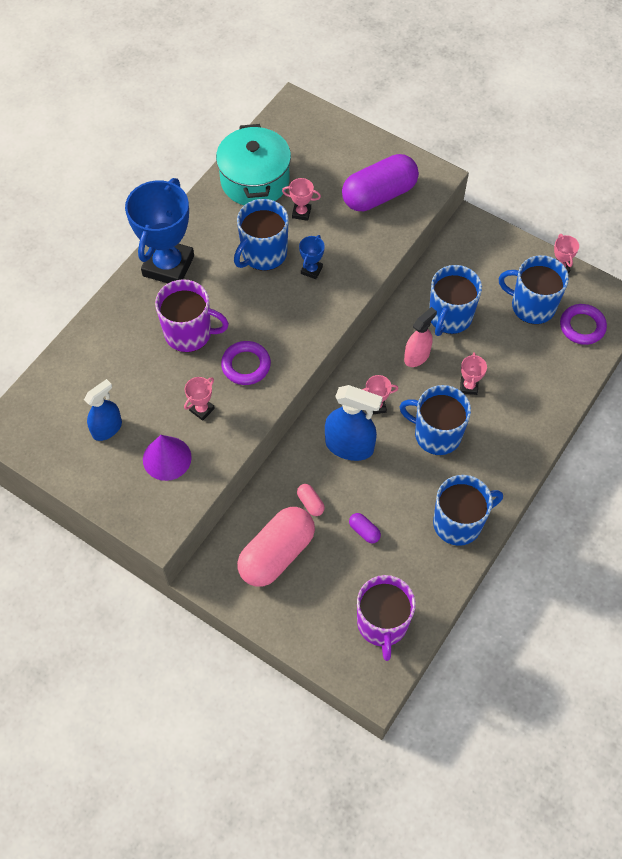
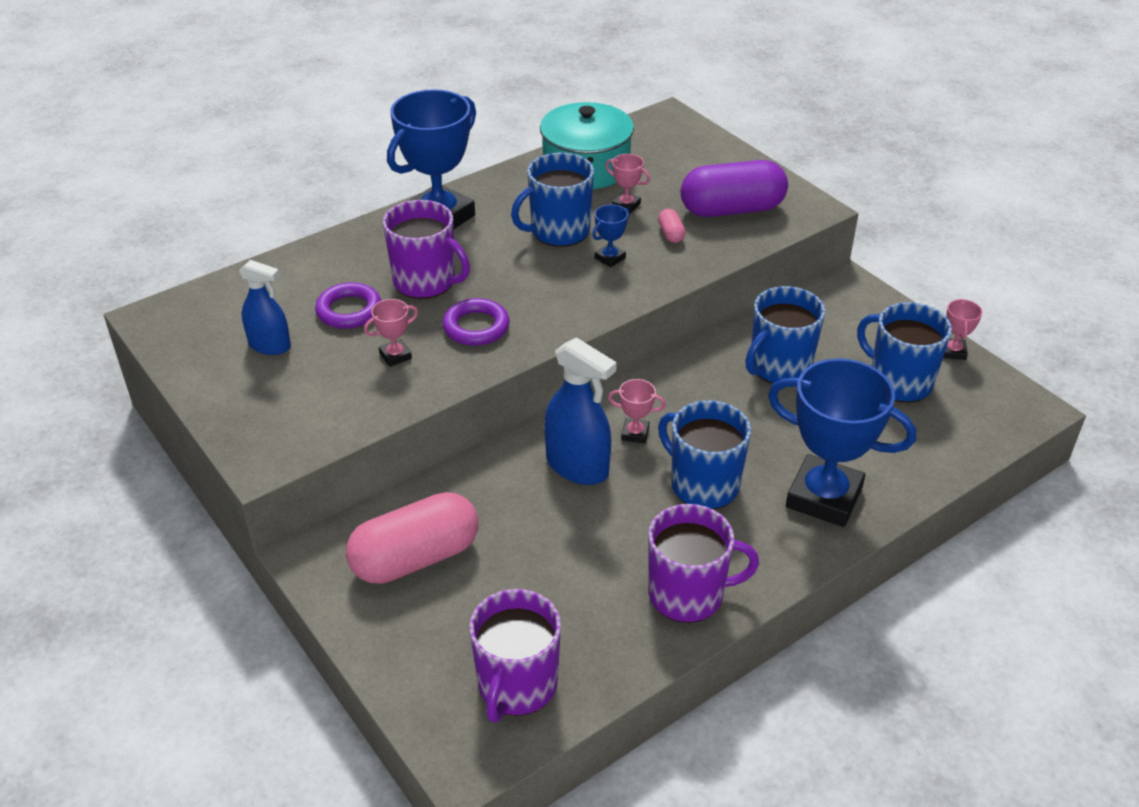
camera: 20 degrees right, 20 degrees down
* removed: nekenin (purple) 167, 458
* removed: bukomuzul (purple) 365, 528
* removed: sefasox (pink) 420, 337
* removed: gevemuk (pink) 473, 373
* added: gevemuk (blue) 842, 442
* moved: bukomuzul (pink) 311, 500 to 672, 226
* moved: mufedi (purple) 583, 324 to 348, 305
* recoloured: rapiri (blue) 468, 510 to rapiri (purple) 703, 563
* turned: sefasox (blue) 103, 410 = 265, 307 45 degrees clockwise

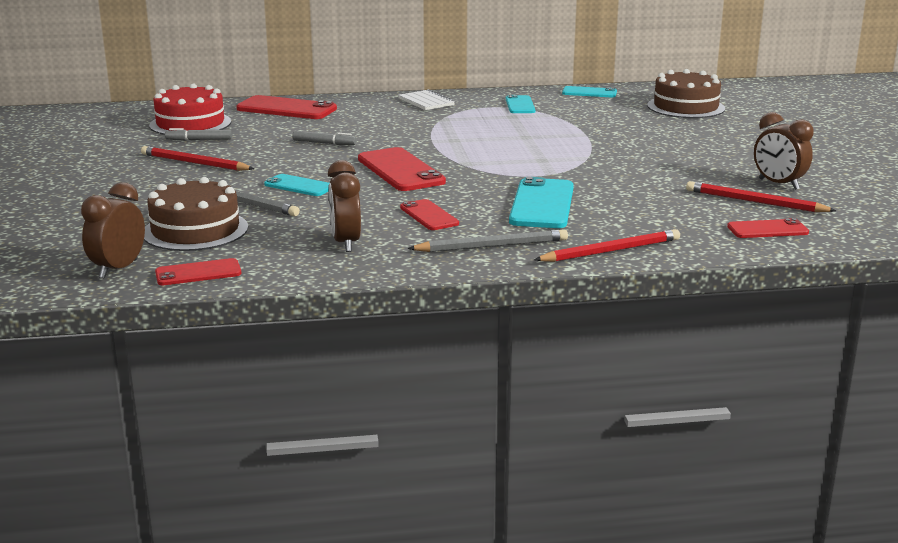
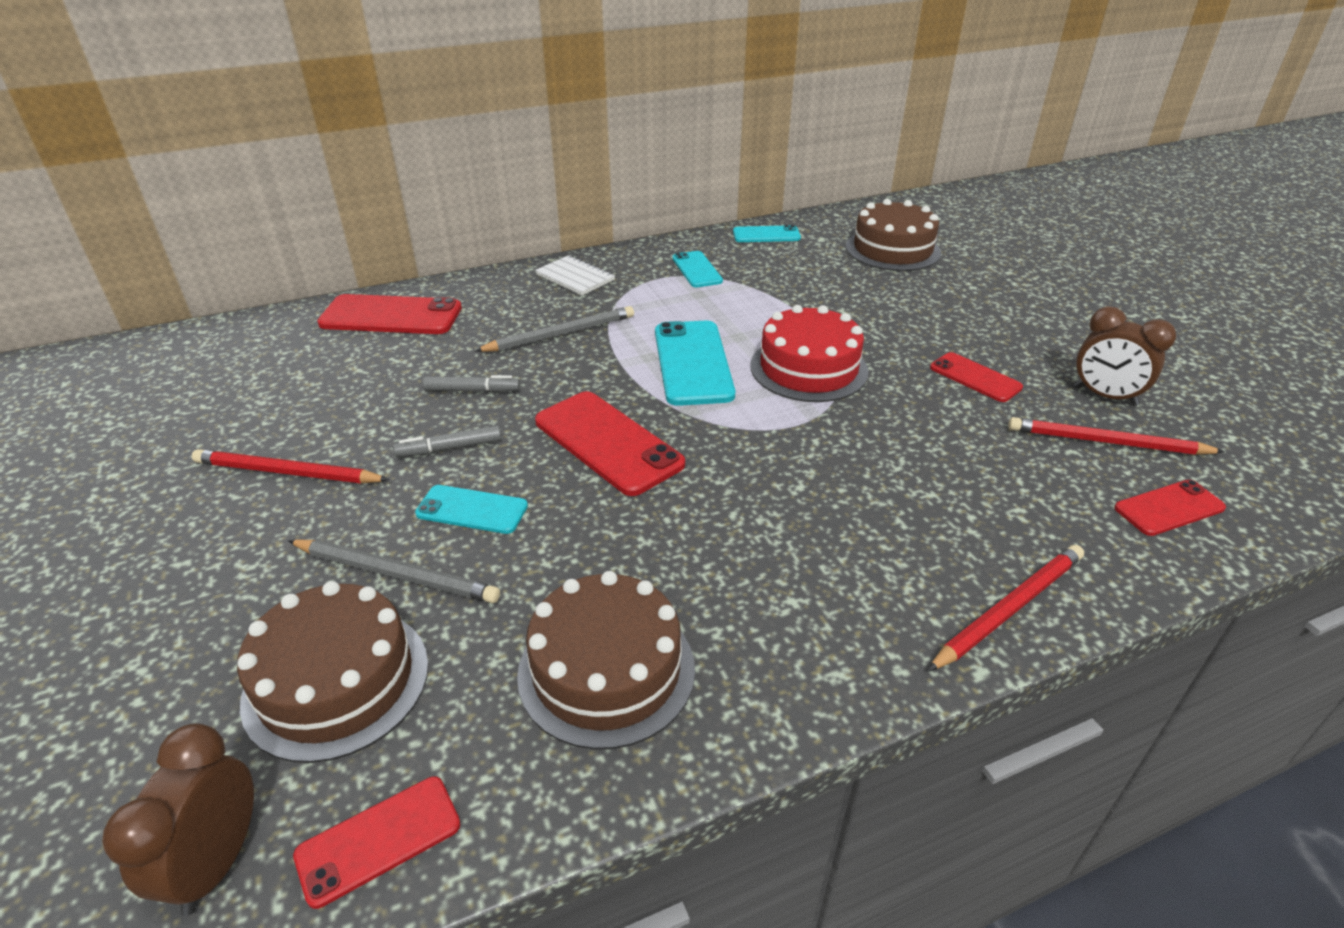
camera: 15 degrees left, 15 degrees up
* moved: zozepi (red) 190, 109 to 810, 353
* moved: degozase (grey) 198, 134 to 447, 441
* moved: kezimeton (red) 429, 214 to 976, 377
* moved: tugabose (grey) 488, 240 to 554, 329
* moved: kezimeton (turquoise) 541, 202 to 695, 363
* replaced: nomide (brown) 344, 206 to zozepi (brown) 606, 660

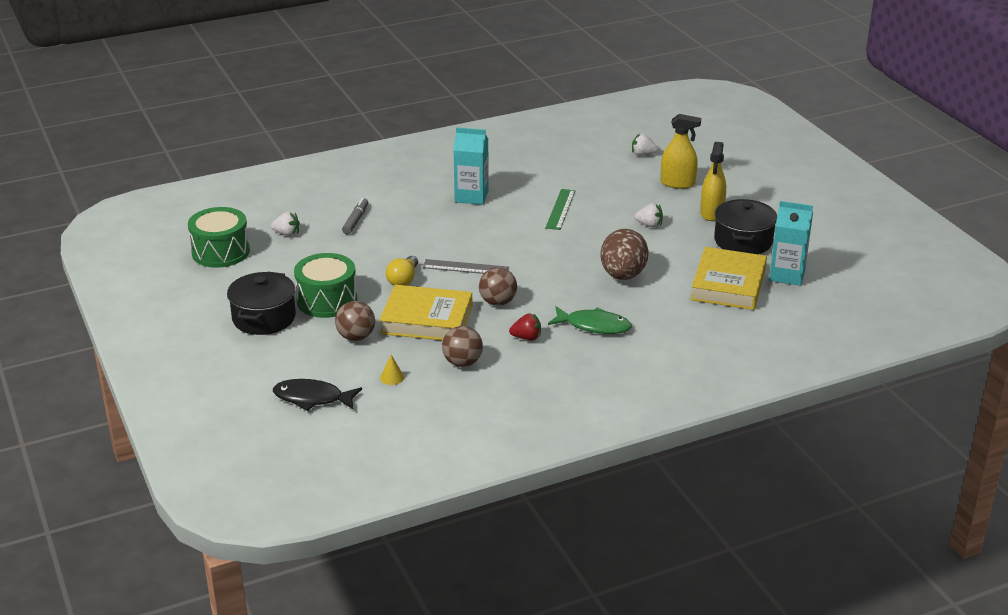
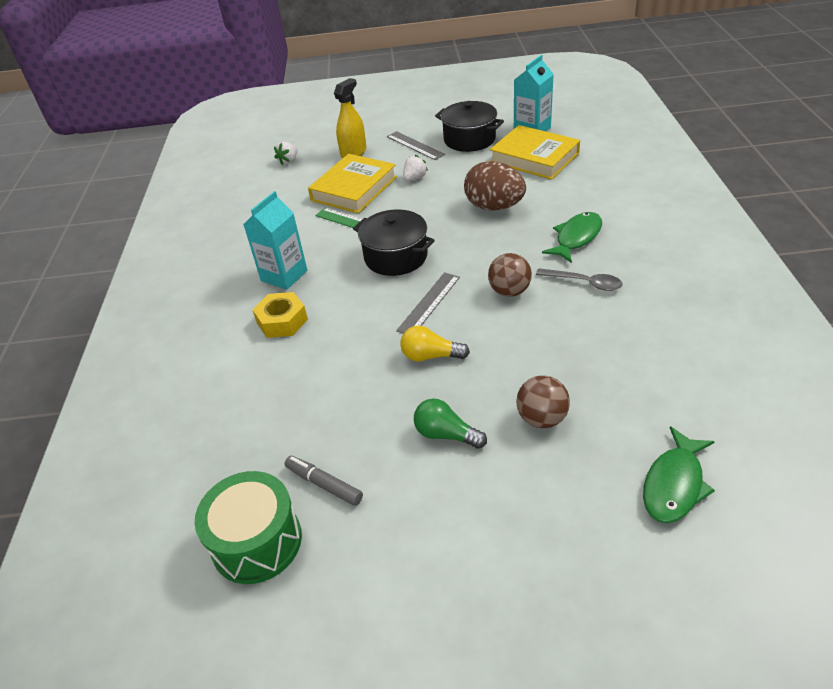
camera: 65 degrees left, 10 degrees up
* removed: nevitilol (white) 285, 224
* removed: nekenin (yellow) 392, 370
* removed: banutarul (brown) 462, 346
* added: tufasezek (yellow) 280, 315
* moved: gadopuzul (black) 261, 303 to 394, 242
* moved: degozase (grey) 355, 216 to 324, 481
* moved: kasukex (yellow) 426, 312 to 352, 183
* replaced: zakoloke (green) 325, 285 to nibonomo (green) 450, 424
* replaced: nevitilol (red) 525, 326 to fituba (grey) 579, 279
* replaced: sefasox (yellow) 713, 181 to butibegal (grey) 416, 145
* recoloured: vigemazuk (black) 317, 395 to vigemazuk (green) 679, 474
* turned: nibonomo (yellow) 402, 271 = 435, 344 150 degrees clockwise

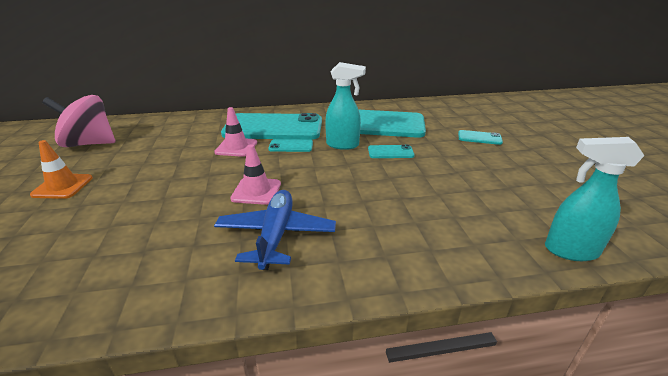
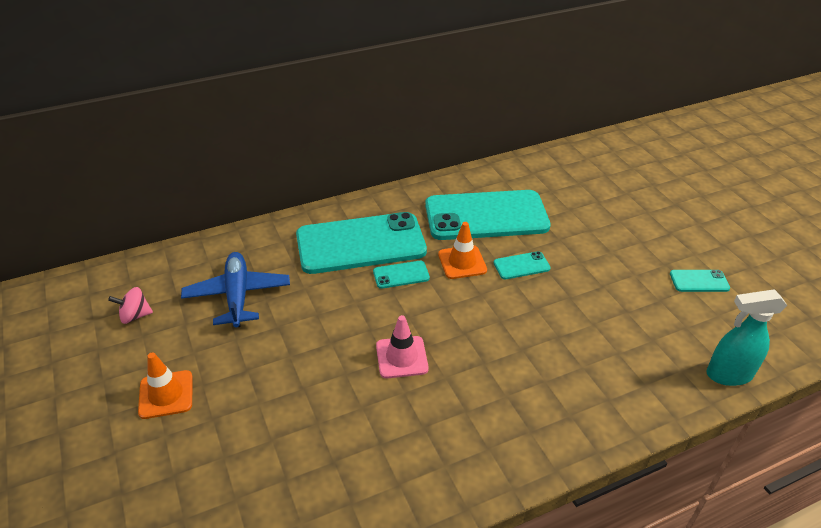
camera: 15 degrees left, 10 degrees up
* removed: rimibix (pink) 235, 132
* moved: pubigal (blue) 275, 230 to 235, 290
* moved: kezimeton (turquoise) 480, 137 to 700, 281
* replaced: sefasox (turquoise) 345, 106 to rimibix (orange) 462, 250
* resized: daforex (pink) 78, 121 = 130, 305 x0.48

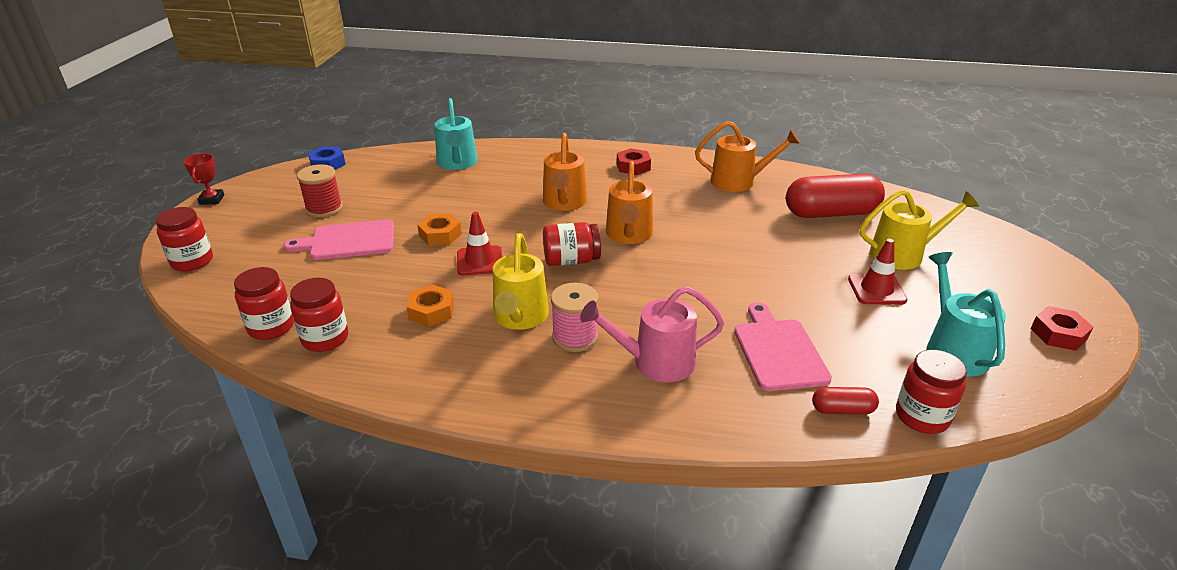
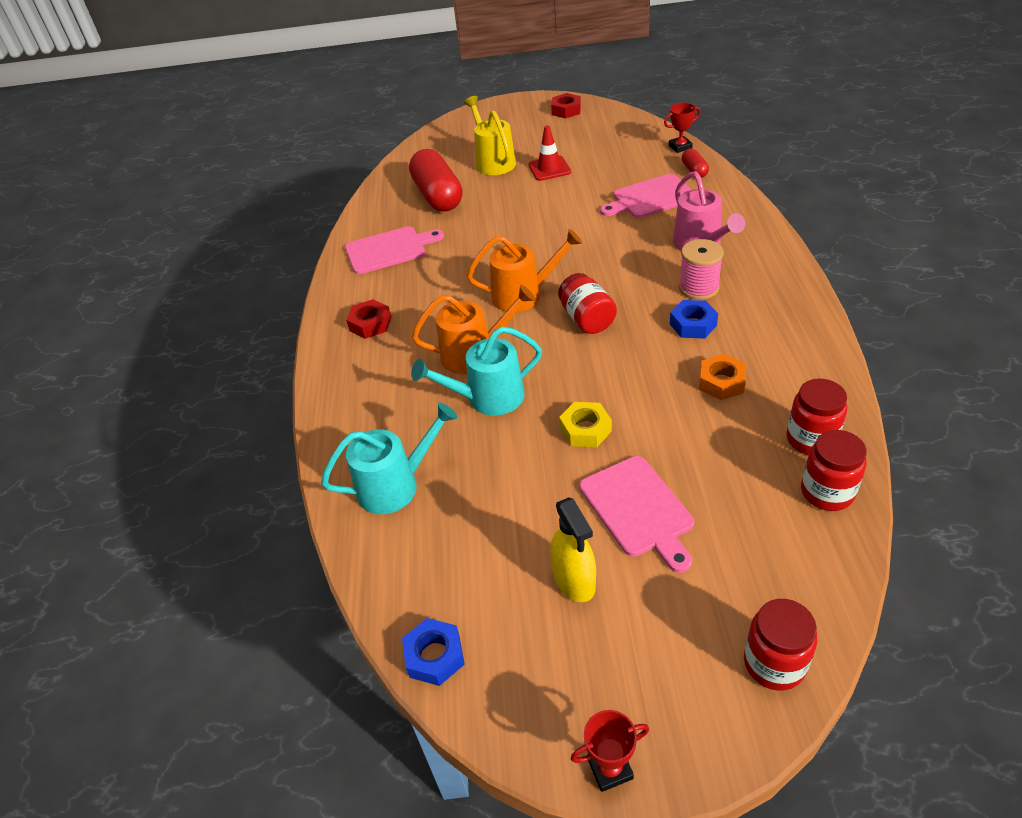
camera: 100 degrees left, 10 degrees up
* removed: rimibix (red) 479, 244
* moved: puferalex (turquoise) 966, 314 to 476, 371
* replaced: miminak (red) 320, 191 to sefasox (yellow) 573, 549
* replaced: puferalex (yellow) 521, 281 to tufasezek (blue) 694, 319
* replaced: puferalex (orange) 747, 156 to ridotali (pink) 394, 250
* replaced: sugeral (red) 931, 392 to gevemuk (red) 682, 128
* recoloured: tufasezek (orange) 439, 230 to tufasezek (yellow) 585, 425

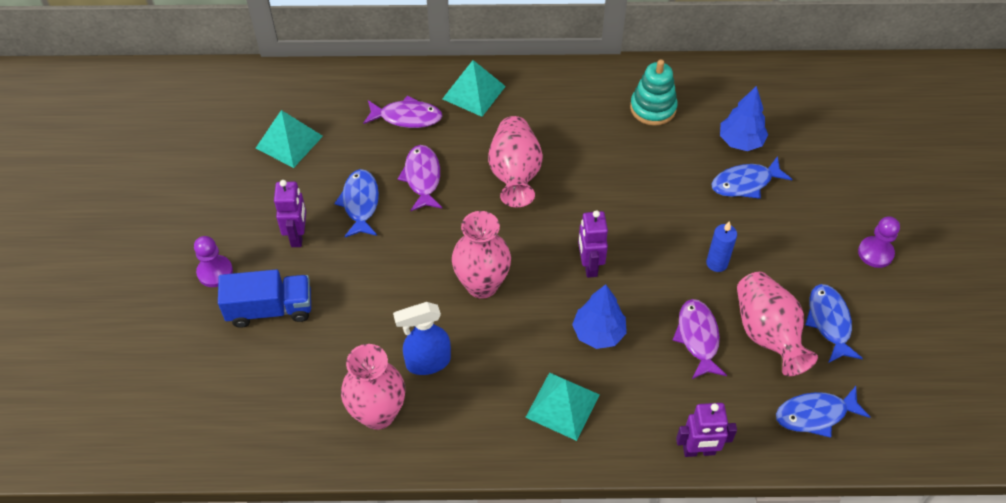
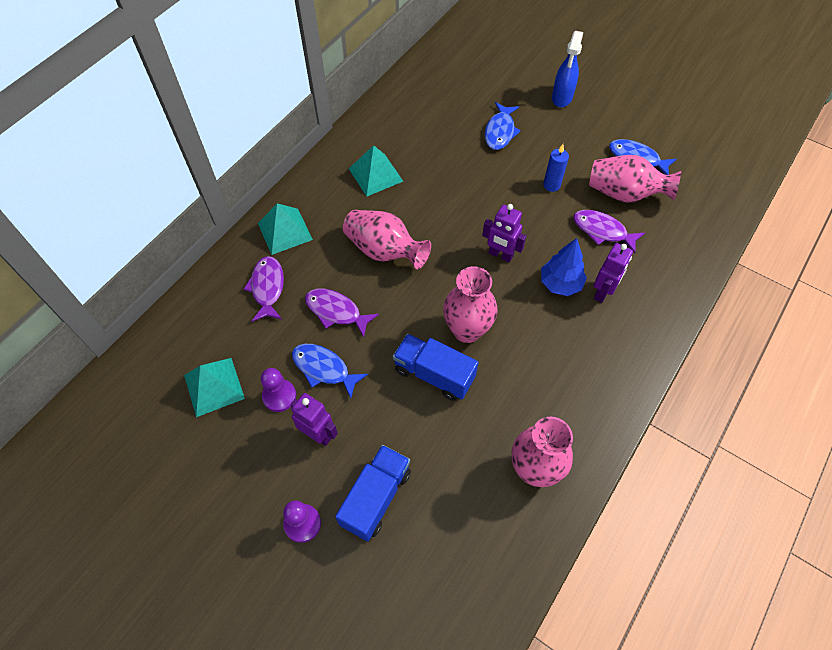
camera: 55 degrees left, 5 degrees up
* removed: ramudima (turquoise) 654, 92
* removed: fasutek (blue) 744, 118
* removed: vigemazuk (blue) 823, 412
* added: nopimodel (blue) 436, 367
* moved: sefasox (blue) 422, 338 to 567, 69
* moved: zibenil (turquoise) 562, 406 to 376, 171
* moved: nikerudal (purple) 706, 430 to 613, 273
* moved: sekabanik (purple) 879, 242 to 278, 390
* turned: vigemazuk (purple) 402, 112 = 264, 289 45 degrees counterclockwise

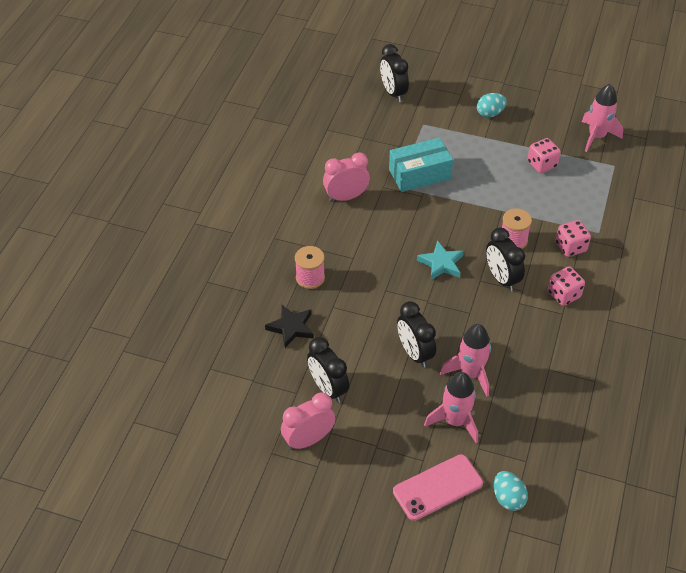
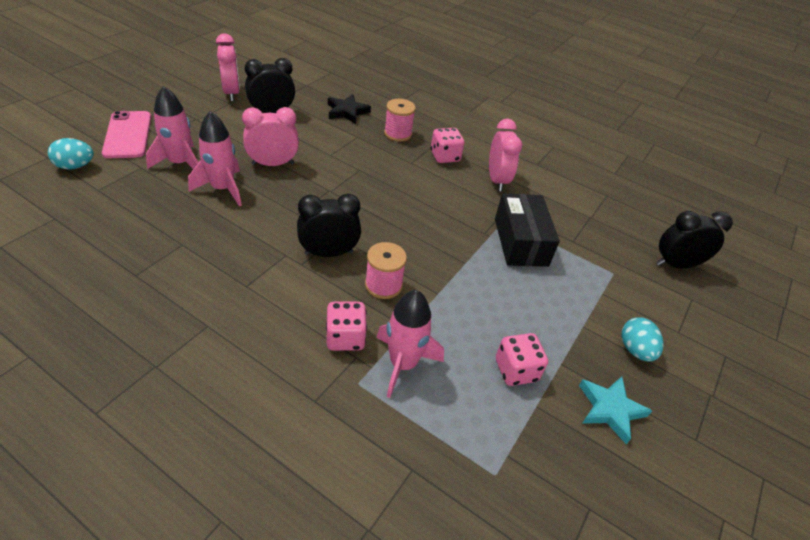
camera: 100 degrees right, 5 degrees down
* moved: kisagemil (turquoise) 440, 260 to 615, 410
* moved: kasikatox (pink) 566, 286 to 448, 145
* moved: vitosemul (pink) 602, 118 to 410, 344
* recoloured: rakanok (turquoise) 421, 165 to rakanok (black) 527, 230
* recoloured: nomide (black) 416, 334 to nomide (pink) 270, 136

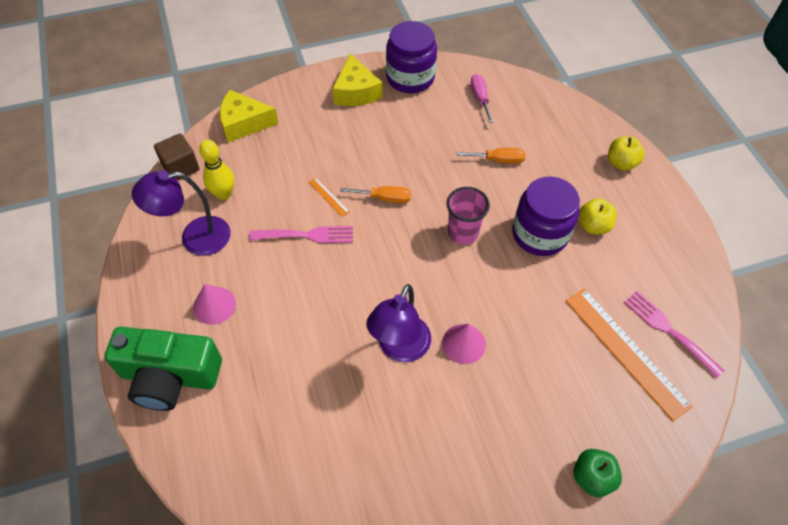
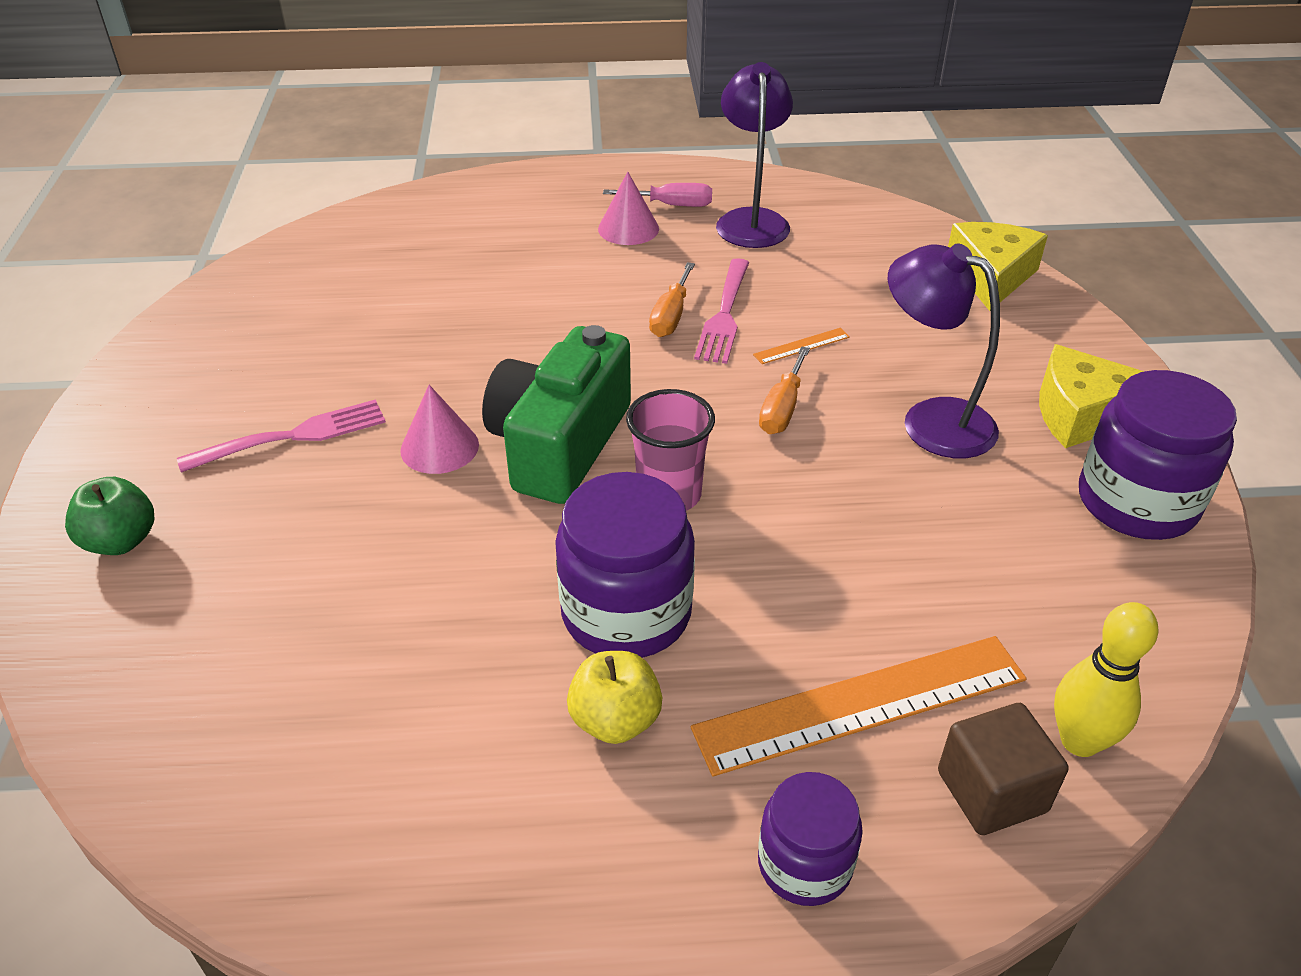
camera: 105 degrees right, 15 degrees down
* moved: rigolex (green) 163, 368 to 556, 414
* moved: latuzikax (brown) 176, 157 to 1003, 769
* moved: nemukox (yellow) 216, 170 to 1106, 679
* moved: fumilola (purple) 398, 323 to 944, 351
* moved: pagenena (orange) 491, 156 to 672, 299
* moved: pagenena (pink) 482, 98 to 657, 195
* moved: butibegal (orange) 629, 354 to 859, 706
* moved: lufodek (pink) 674, 334 to 281, 436
* replaced: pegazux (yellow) 626, 153 to sugeral (purple) 810, 839

